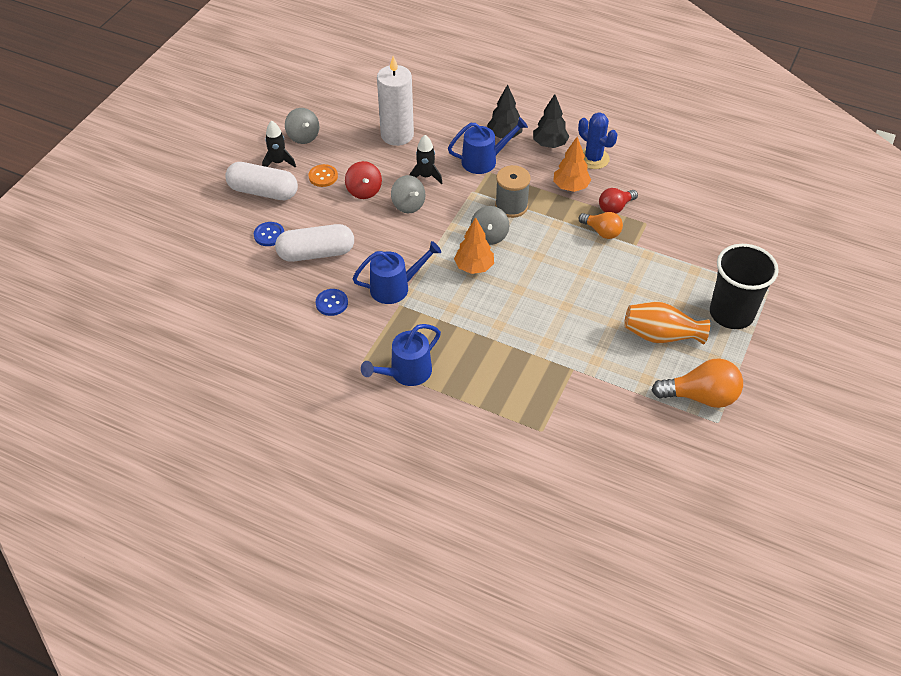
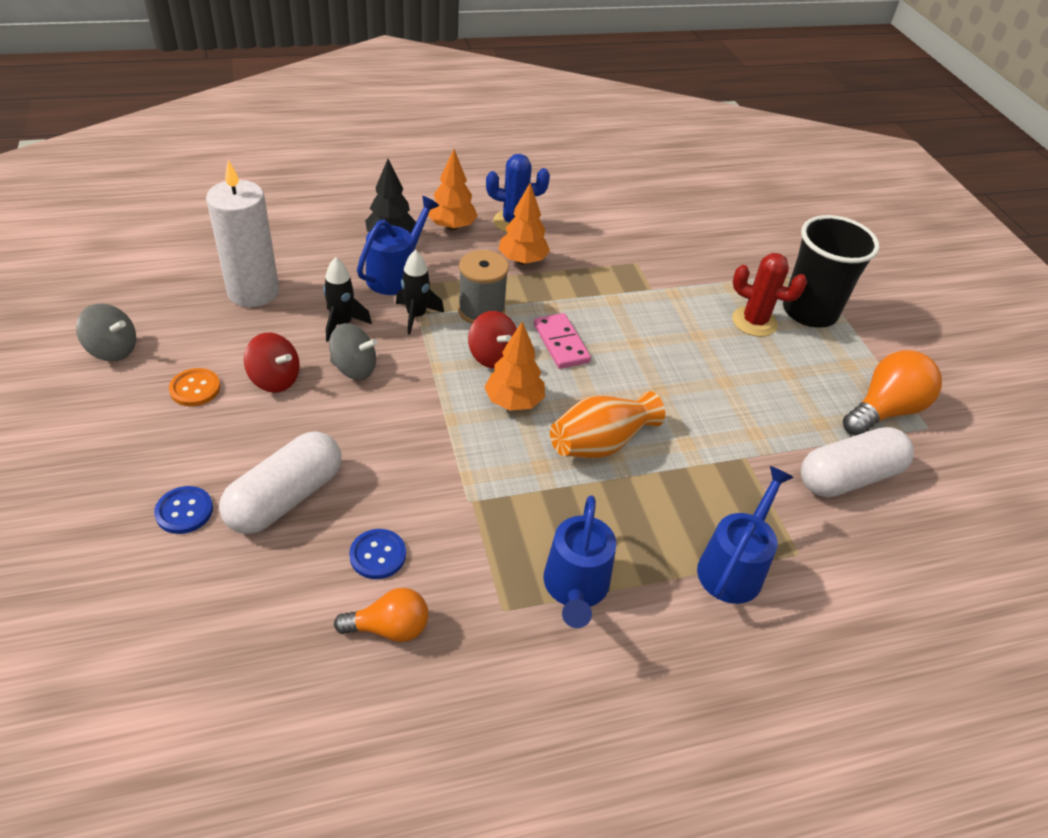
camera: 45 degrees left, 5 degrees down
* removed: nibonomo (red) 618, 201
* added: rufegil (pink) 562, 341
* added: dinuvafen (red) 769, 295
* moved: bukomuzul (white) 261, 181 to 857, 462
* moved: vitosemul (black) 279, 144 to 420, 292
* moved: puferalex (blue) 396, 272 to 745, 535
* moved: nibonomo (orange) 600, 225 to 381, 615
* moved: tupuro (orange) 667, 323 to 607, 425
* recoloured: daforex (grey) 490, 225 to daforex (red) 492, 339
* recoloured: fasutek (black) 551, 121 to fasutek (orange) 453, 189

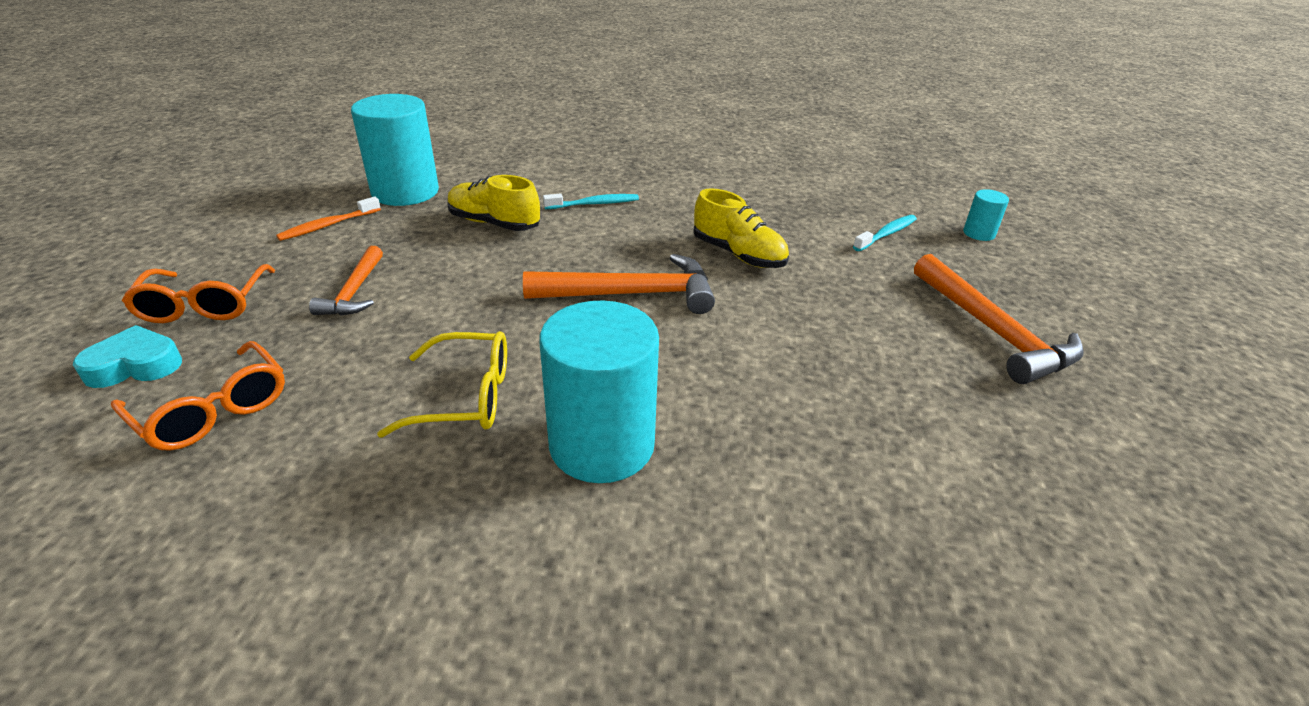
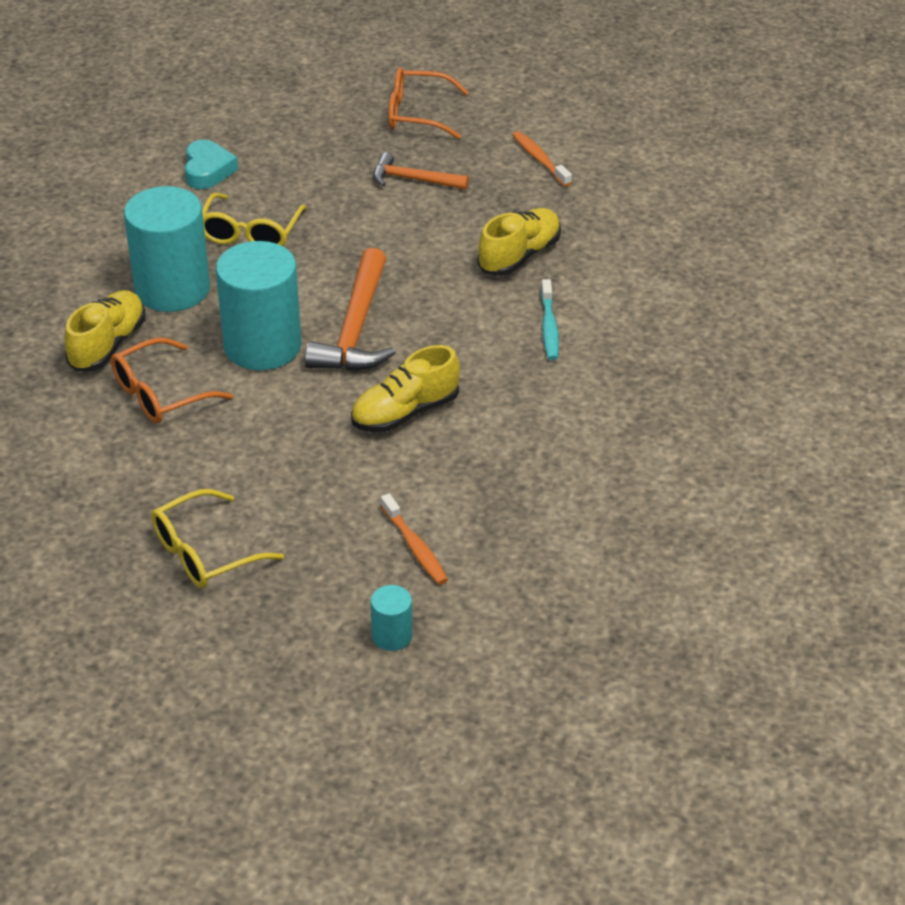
camera: 105 degrees right, 5 degrees up
* added: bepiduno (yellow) 104, 331
* moved: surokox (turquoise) 127, 356 to 211, 164
* moved: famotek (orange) 198, 396 to 172, 380
* moved: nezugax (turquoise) 395, 150 to 258, 305
* replaced: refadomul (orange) 999, 319 to famotek (yellow) 217, 538
* recoloured: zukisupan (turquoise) 885, 233 to zukisupan (orange) 414, 539

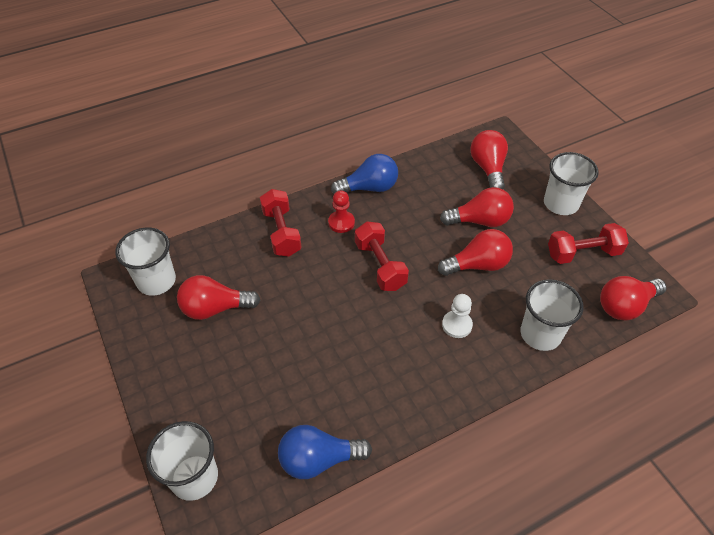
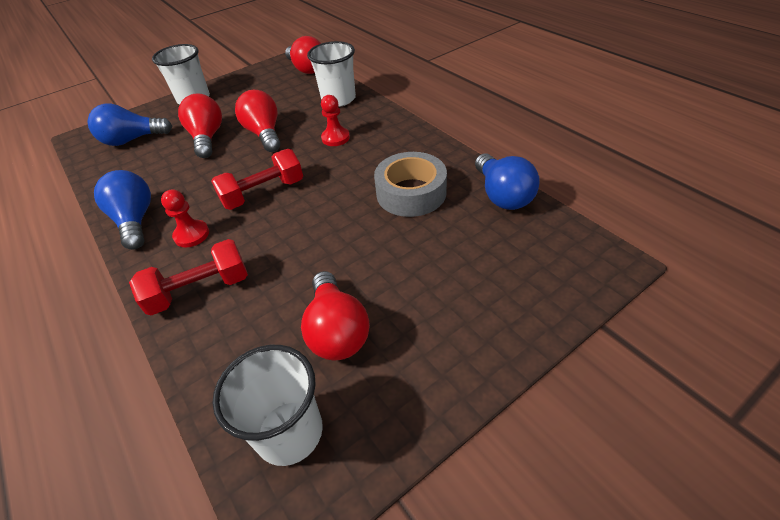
camera: 95 degrees left, 5 degrees down
* removed: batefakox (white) 182, 461
* removed: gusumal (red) 588, 243
* added: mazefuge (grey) 410, 184
* recoloured: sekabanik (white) 457, 316 to sekabanik (red) 335, 120
* recoloured: nibonomo (red) 489, 159 to nibonomo (blue) 130, 125

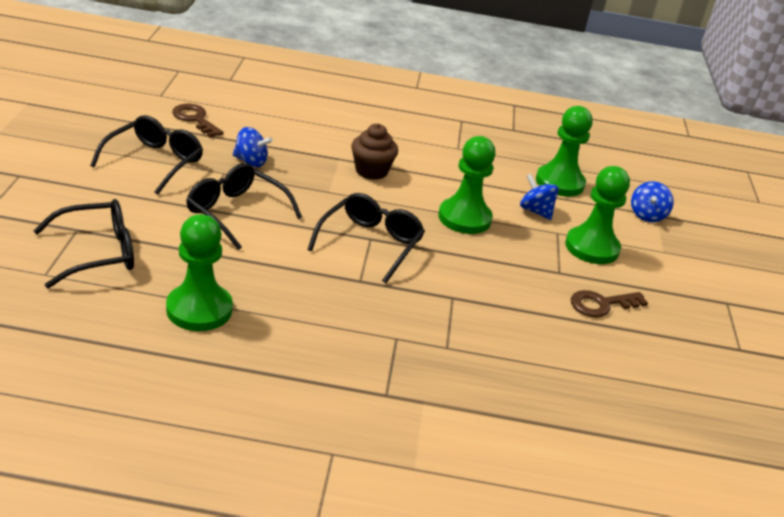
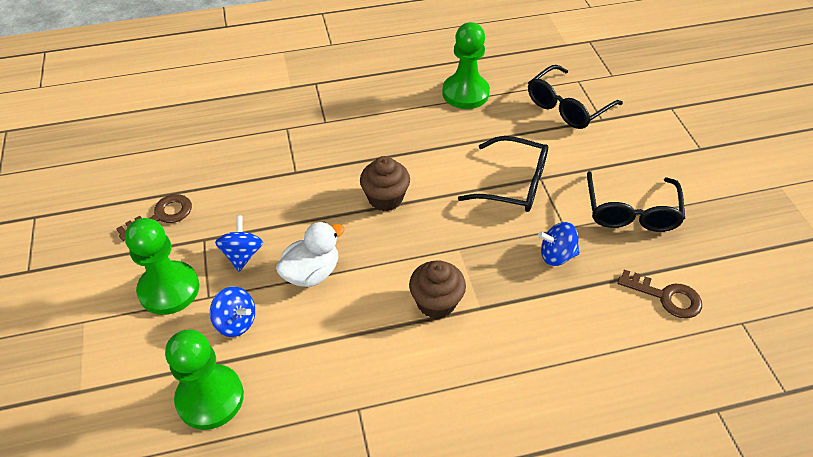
camera: 165 degrees right, 15 degrees up
* moved: daforex (blue) 652, 201 to 239, 244
* replaced: famotek (black) 366, 238 to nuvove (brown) 385, 183
* replaced: sekabanik (green) 467, 185 to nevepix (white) 310, 254

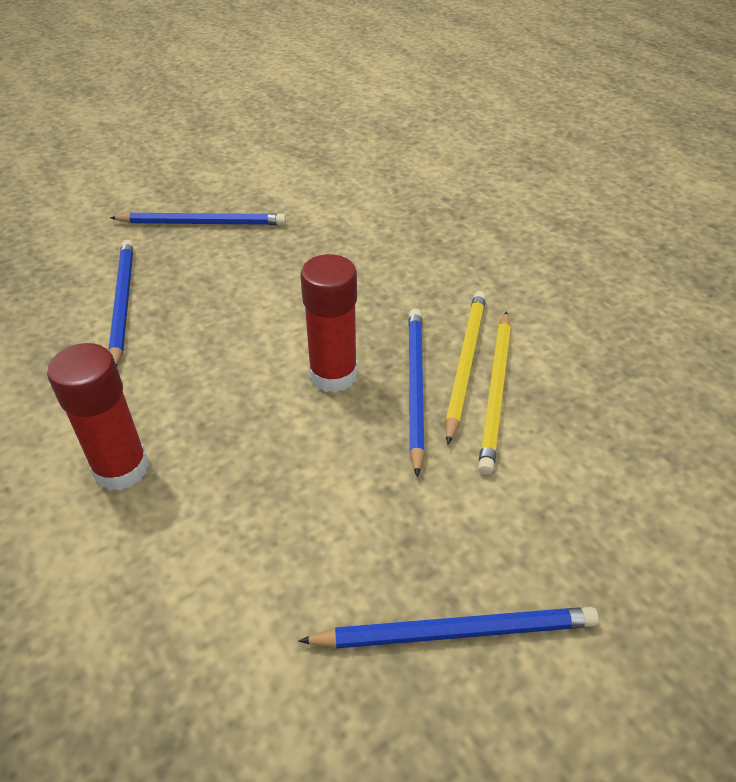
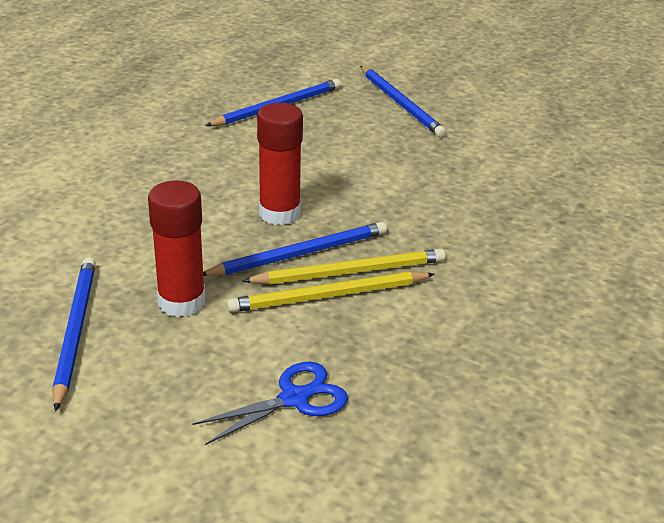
camera: 60 degrees right, 10 degrees down
* added: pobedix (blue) 270, 403
* moved: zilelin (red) 98, 417 to 176, 248
* turned: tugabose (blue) 448, 628 = 74, 334 150 degrees counterclockwise

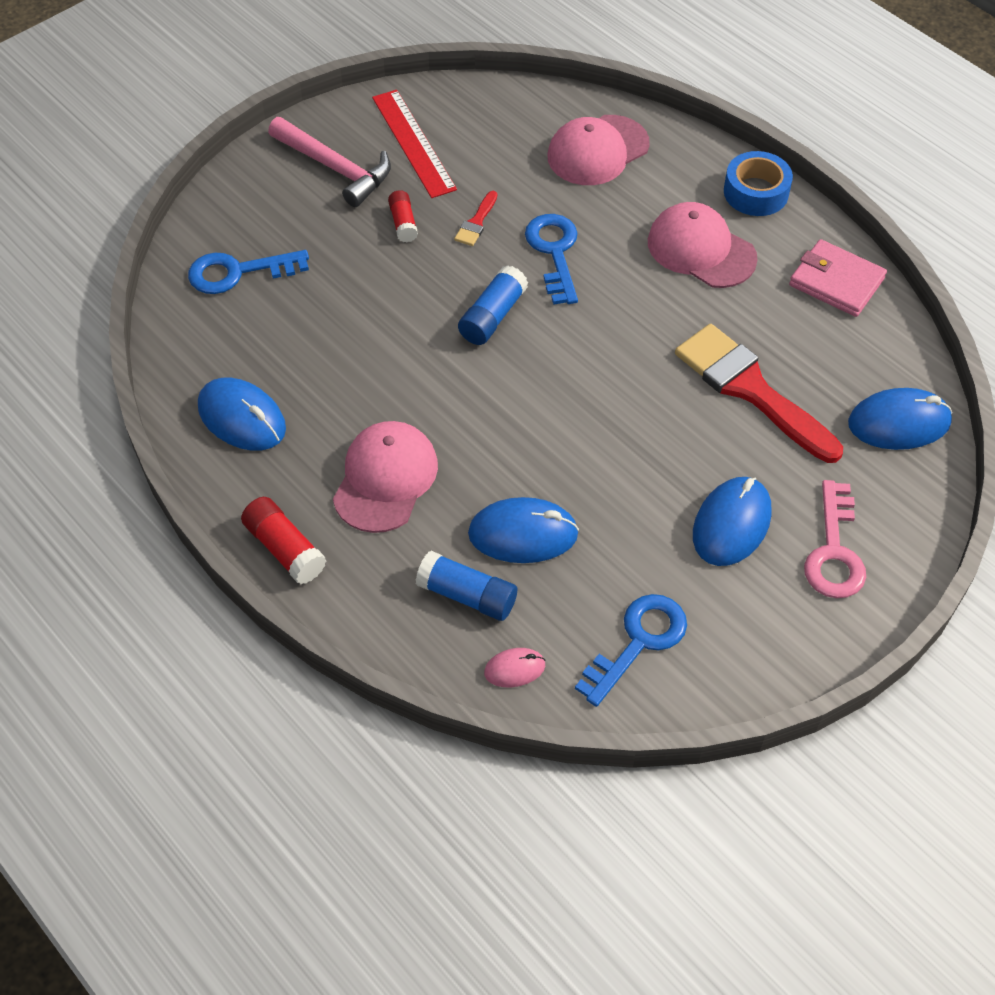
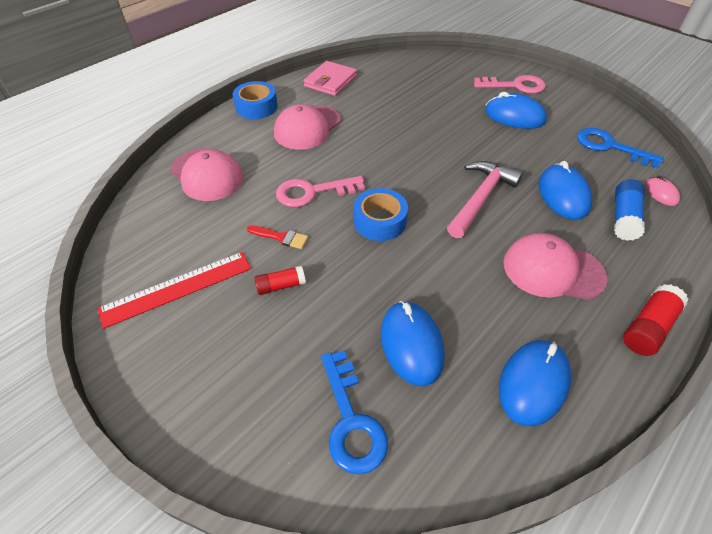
camera: 95 degrees left, 5 degrees down
* removed: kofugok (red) 759, 393
* moved: refadomul (pink) 329, 162 to 485, 199
* moved: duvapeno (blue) 900, 419 to 413, 343
* replaced: zilelin (blue) 493, 305 to mazefuge (blue) 381, 214
* recoloured: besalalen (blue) 551, 259 to besalalen (pink) 320, 191

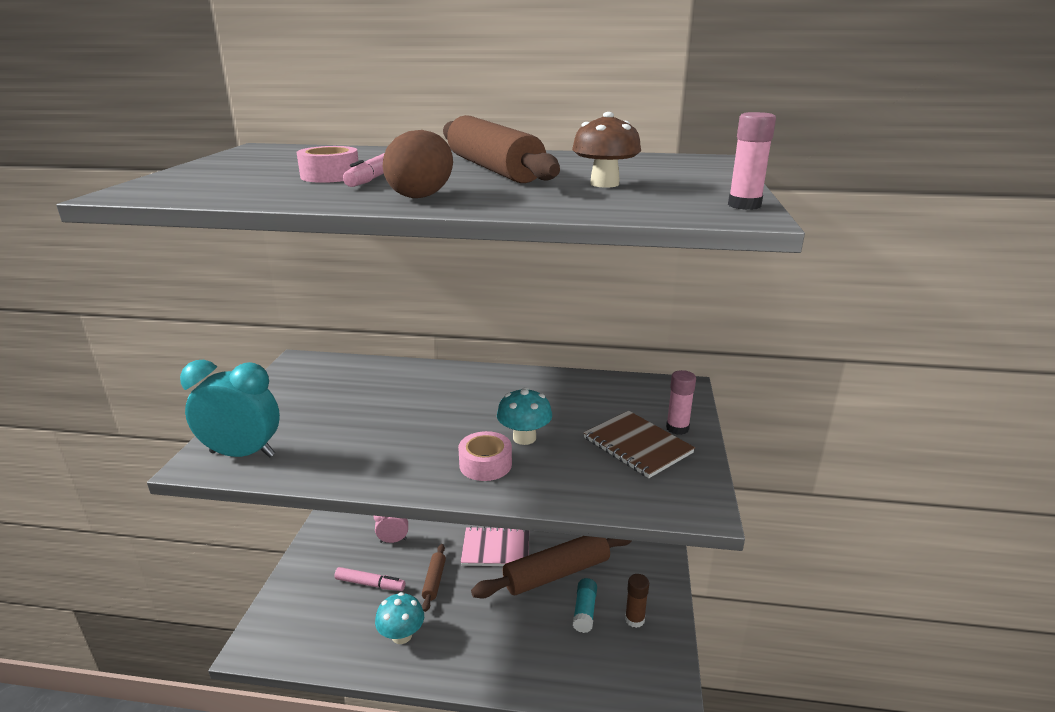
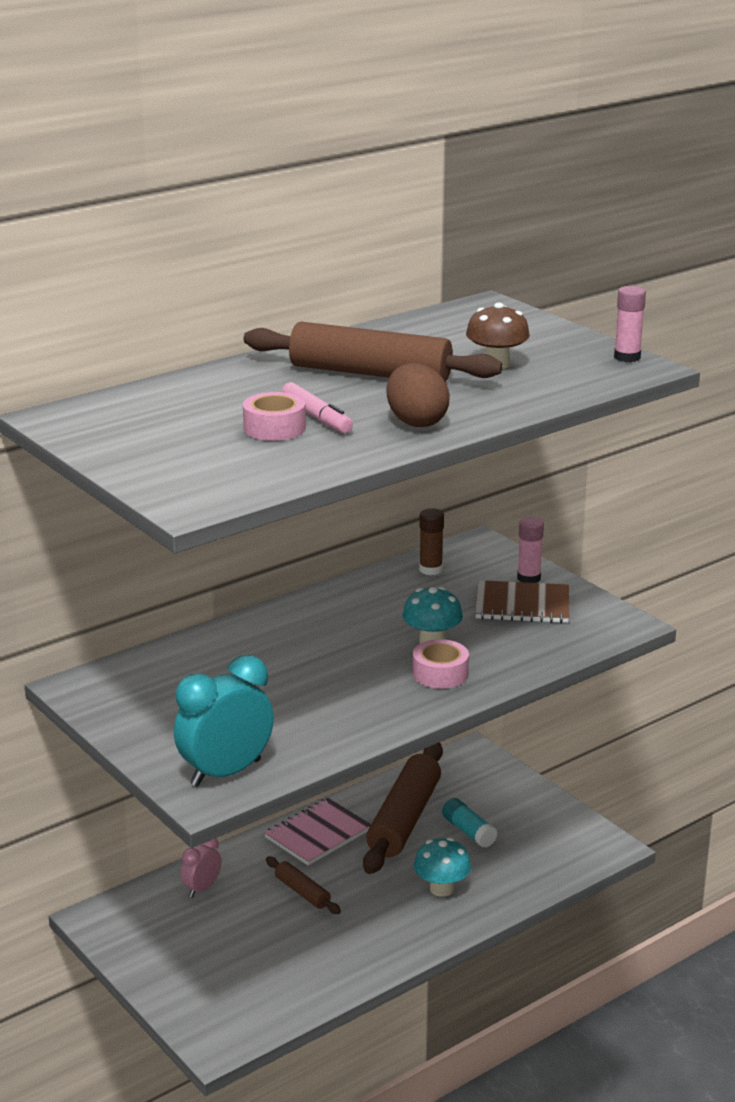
camera: 45 degrees left, 0 degrees up
* removed: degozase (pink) 369, 579
* moved: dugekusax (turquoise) 399, 618 to 442, 867
* moved: zilelin (brown) 637, 601 to 431, 541

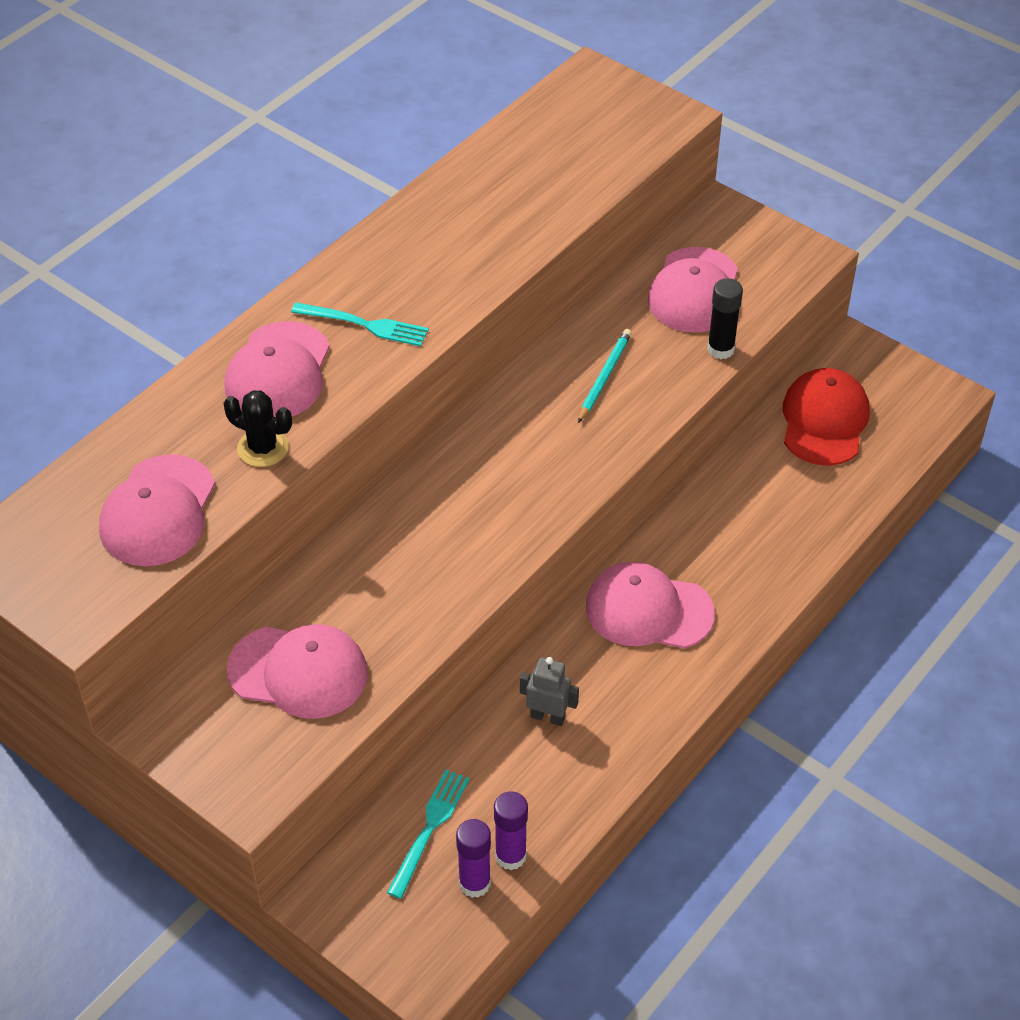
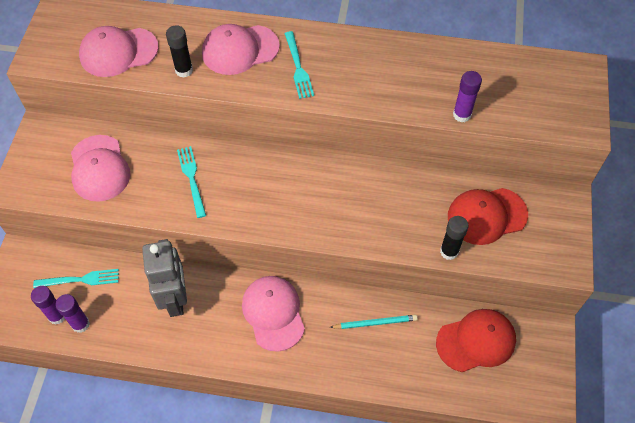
camera: 60 degrees right, 10 degrees up
* added: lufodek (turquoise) 191, 182
* added: zilelin (purple) 467, 96
* moved: tugabose (turquoise) 605, 376 to 374, 322
* replaced: dinuvafen (black) 258, 428 to zilelin (black) 179, 51
* recoloured: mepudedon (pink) 693, 290 to mepudedon (red) 488, 216
* resized: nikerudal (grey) 549, 691 = 164, 278 x1.93

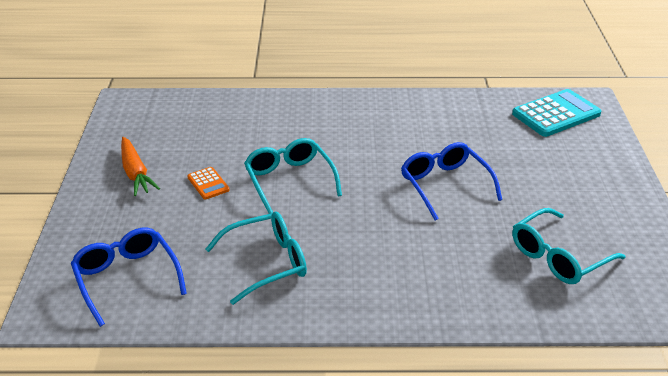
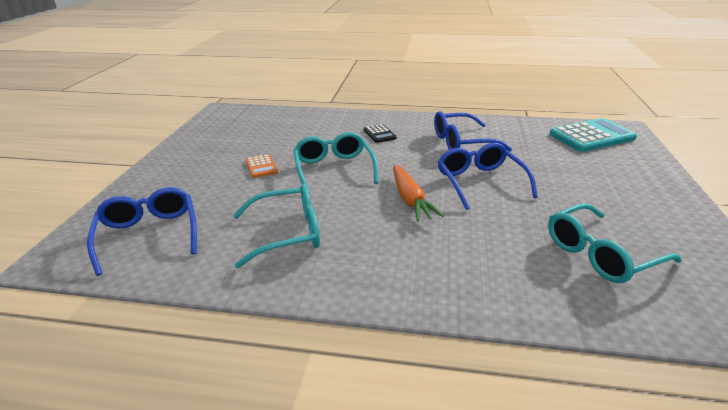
camera: 10 degrees right, 5 degrees down
* added: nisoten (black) 380, 133
* added: famotek (blue) 473, 131
* moved: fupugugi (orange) 140, 166 to 418, 193

